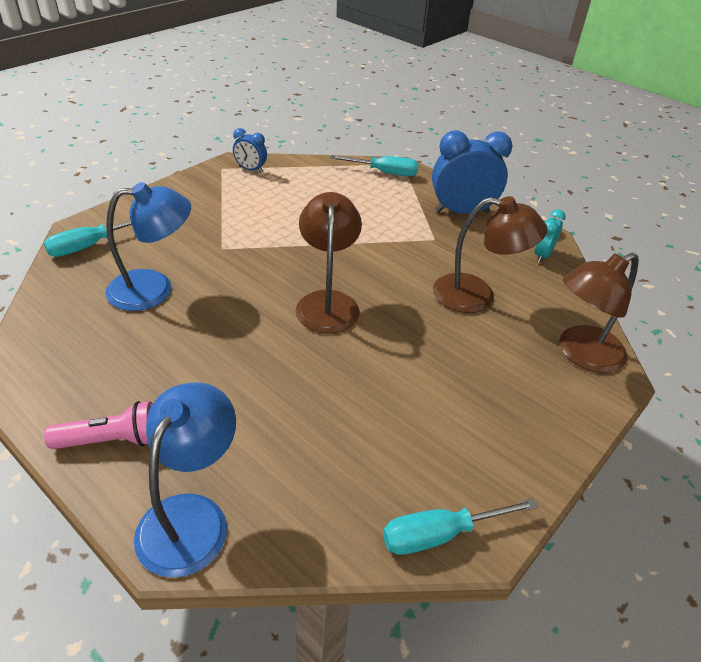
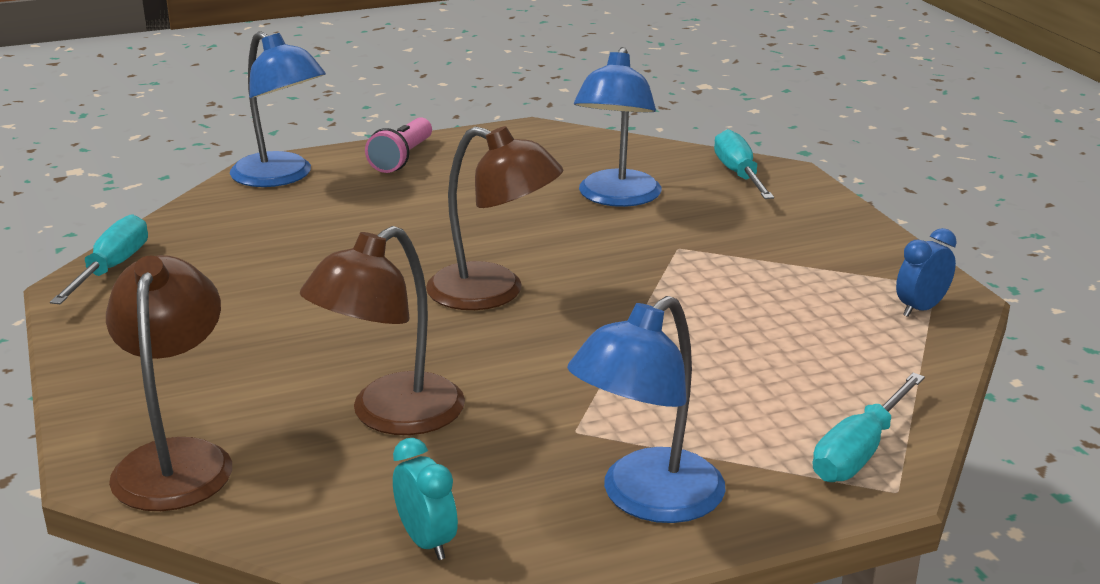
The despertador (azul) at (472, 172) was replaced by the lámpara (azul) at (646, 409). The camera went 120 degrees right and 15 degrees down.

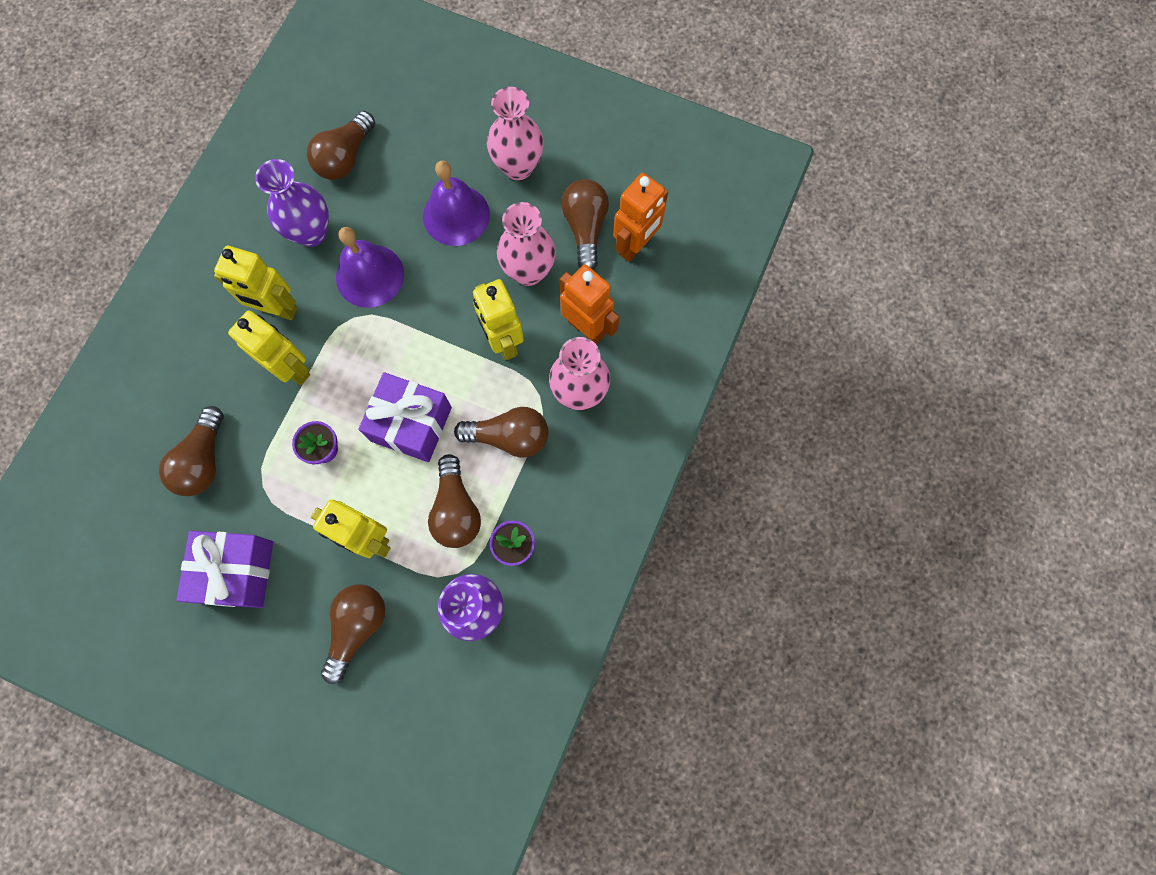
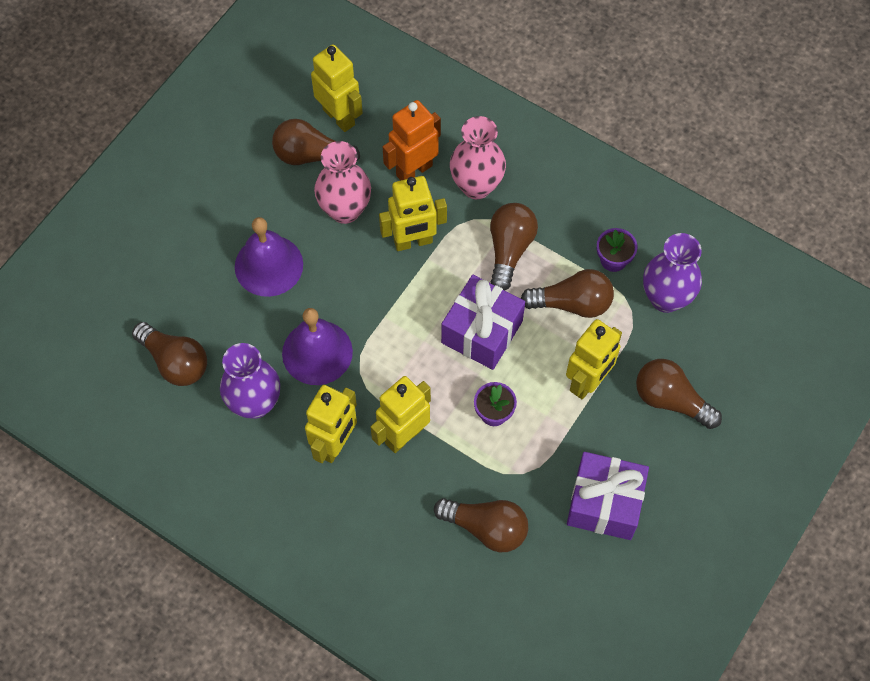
The florero (rosa) at (515, 133) disappeared. The robot (naranja) at (640, 217) became the robot (amarillo) at (337, 88). The camera went 80 degrees left and 10 degrees down.

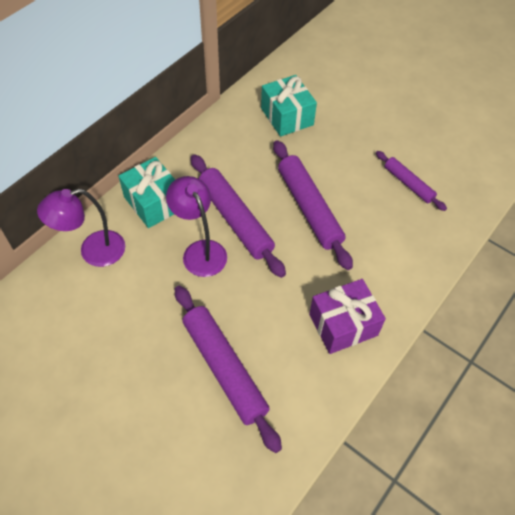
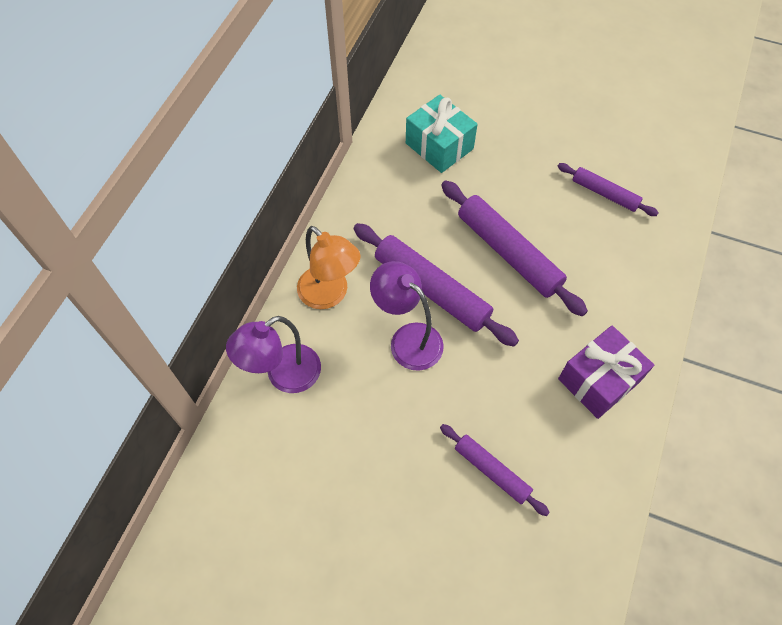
The regalo (turquesa) at (147, 192) was replaced by the lámpara (naranja) at (328, 267). The rodillo (morado) at (228, 369) changed to 0.58 times the size. The camera went 15 degrees left and 5 degrees up.

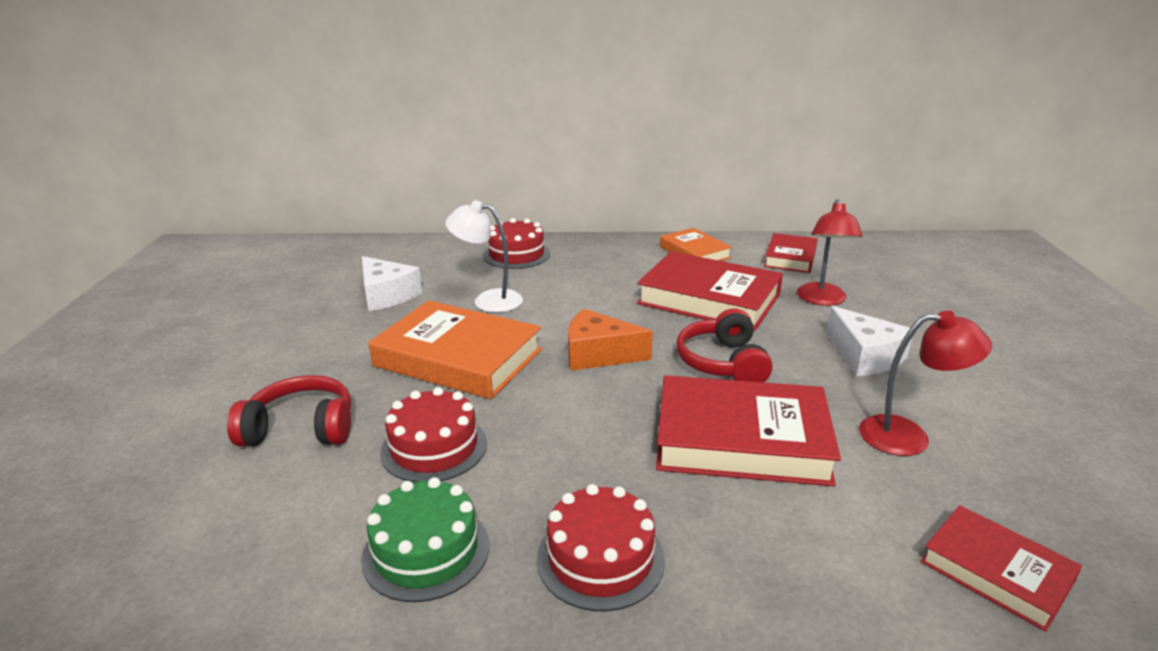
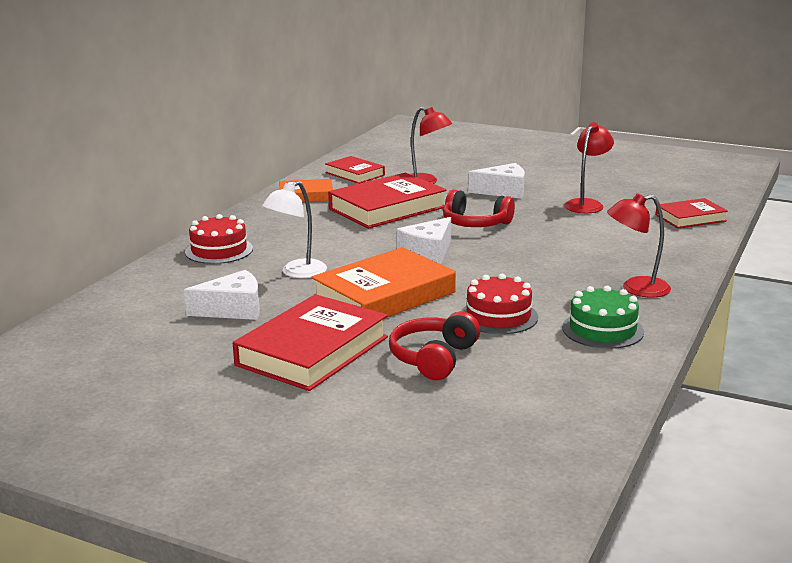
The libro (rojo) moved from (748, 431) to (310, 342). The tarta (rojo) at (601, 547) was replaced by the lámpara (rojo) at (639, 245). The queso (naranja) at (610, 340) became the queso (blanco) at (423, 240). The camera went 65 degrees left and 5 degrees down.

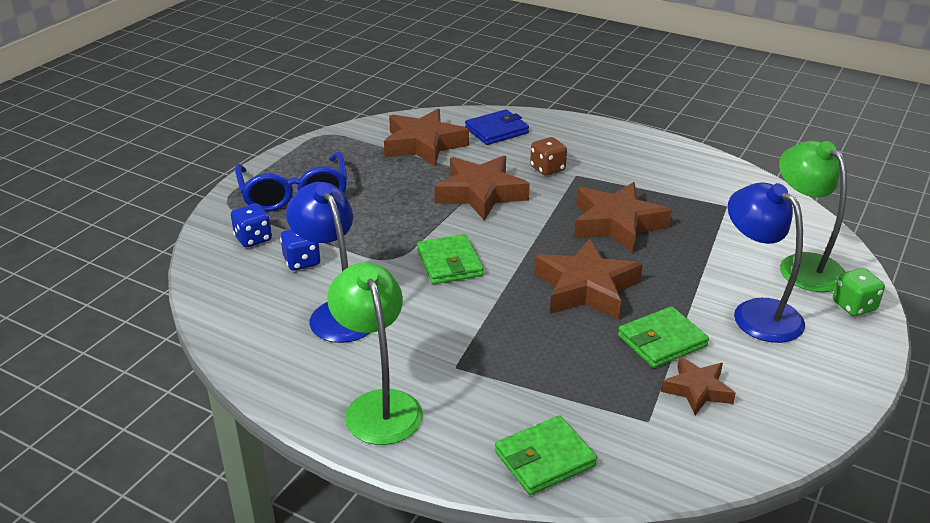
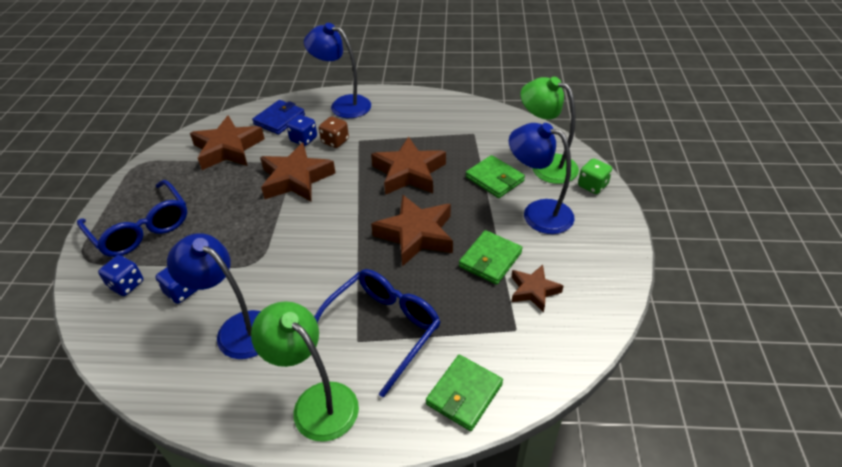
The dado (azul) at (301, 130) appeared. The lámpara (azul) at (337, 70) appeared. The gafas (azul) at (377, 333) appeared. The cartera (verde) moved from (450, 259) to (495, 176). The camera went 25 degrees left and 10 degrees up.

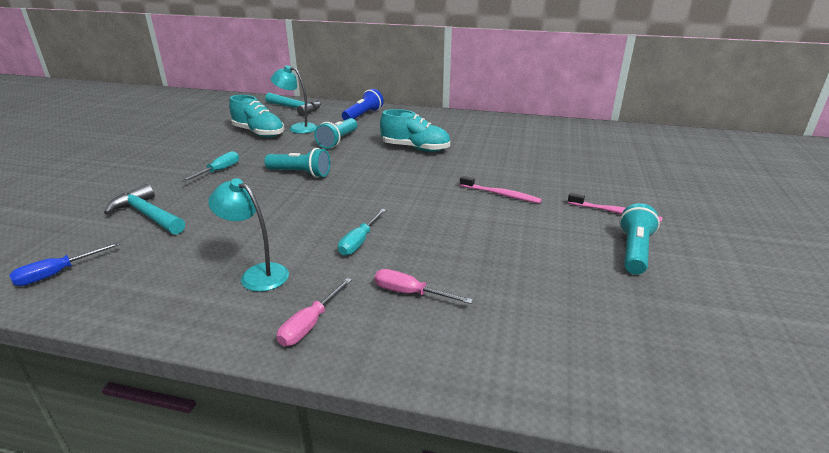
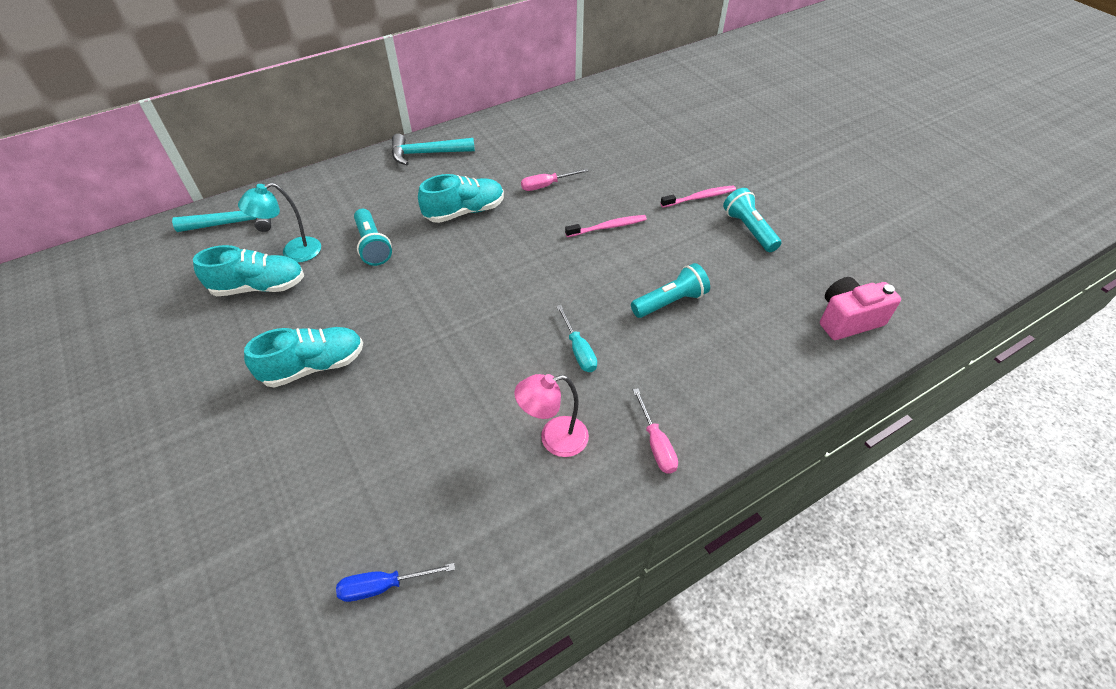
The lámpara de mano (azul) at (363, 104) disappeared. The cámara (rosa) at (860, 308) appeared. The martillo (turquesa) moved from (144, 209) to (433, 149). The lámpara de mano (turquesa) moved from (297, 163) to (670, 290). The destornillador (rosa) moved from (424, 286) to (555, 179). The destornillador (turquesa) at (210, 166) was replaced by the zapato (turquesa) at (303, 357). The lámpara (turquesa) at (248, 235) became the lámpara (rosa) at (551, 415). The destornillador (azul) at (64, 264) turned 75 degrees clockwise. The camera went 45 degrees left and 20 degrees up.

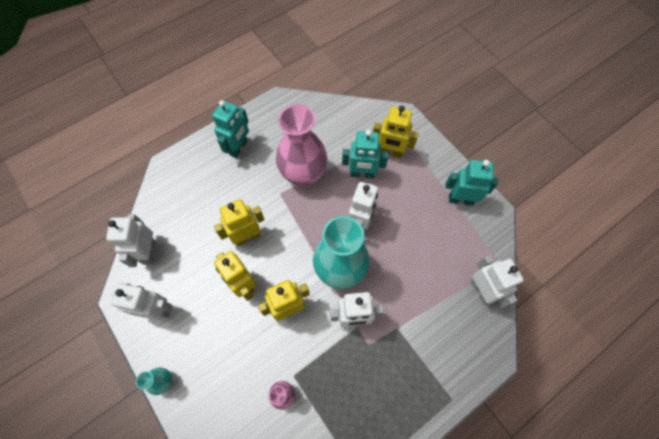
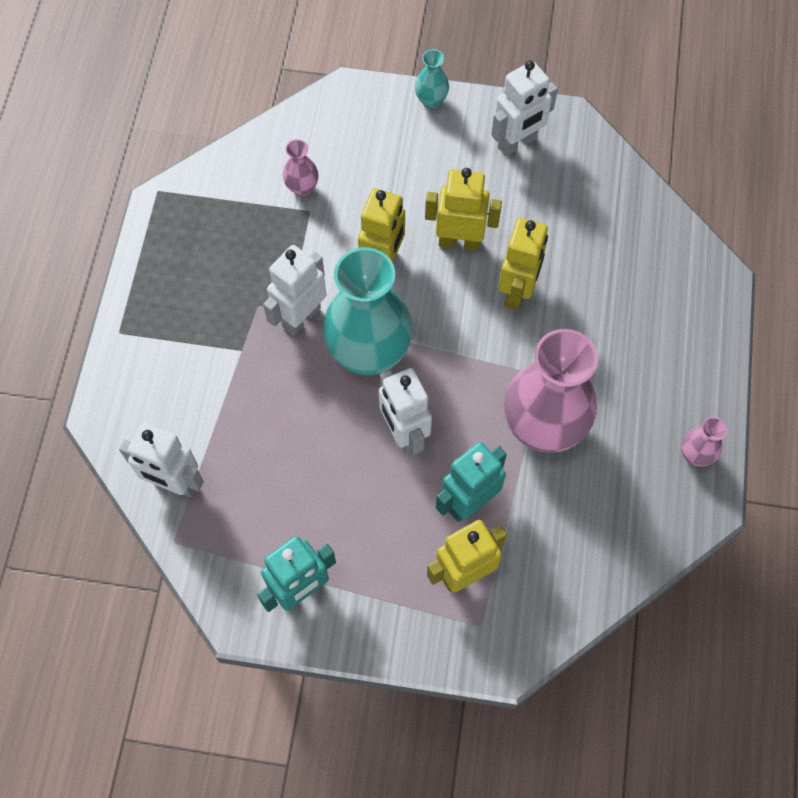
The robot (blanco) at (131, 240) disappeared. The robot (turquesa) at (230, 129) disappeared. The florero (rosa) at (704, 442) appeared. The camera went 135 degrees right and 0 degrees up.

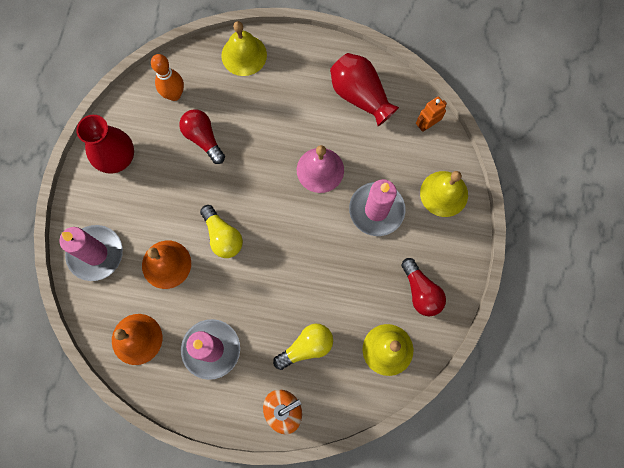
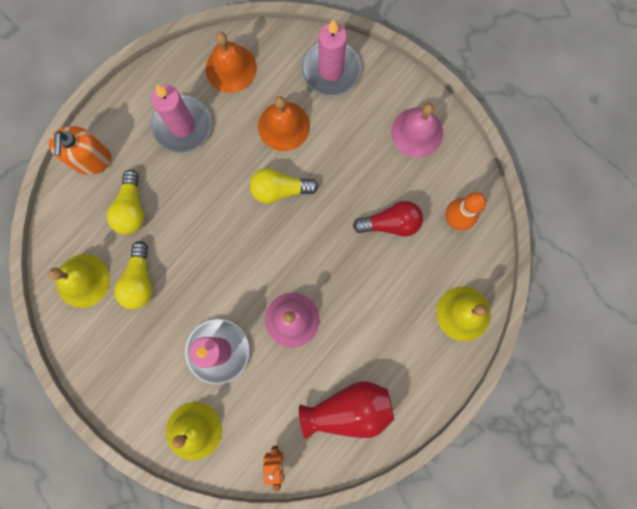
The bombilla (rojo) at (423, 287) disappeared. The bombilla (amarillo) at (133, 275) appeared. The florero (rojo) at (105, 144) was replaced by the campana (rosa) at (417, 130). The camera went 120 degrees right and 5 degrees up.

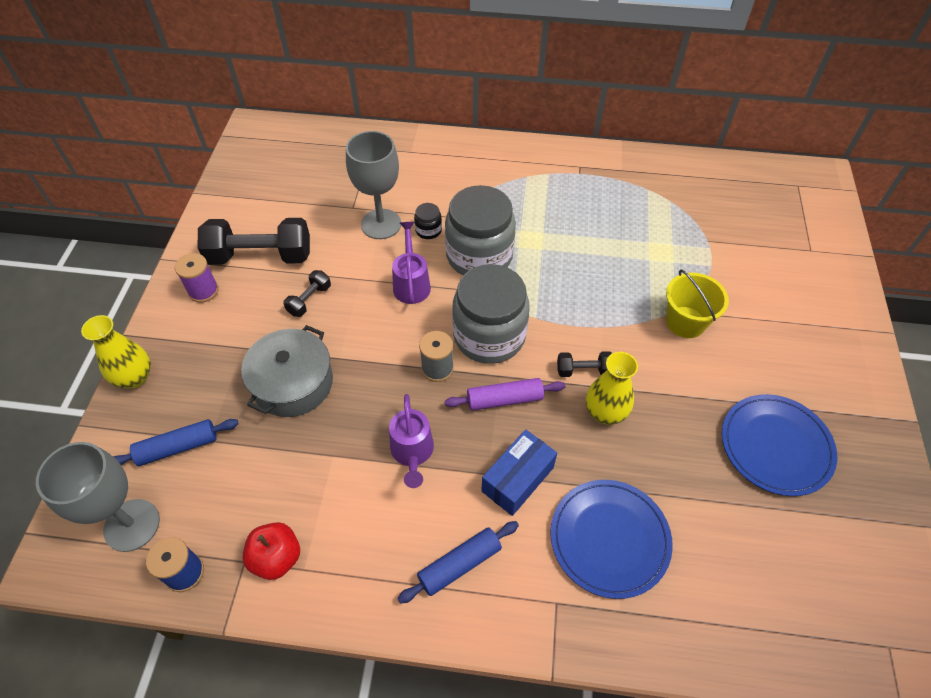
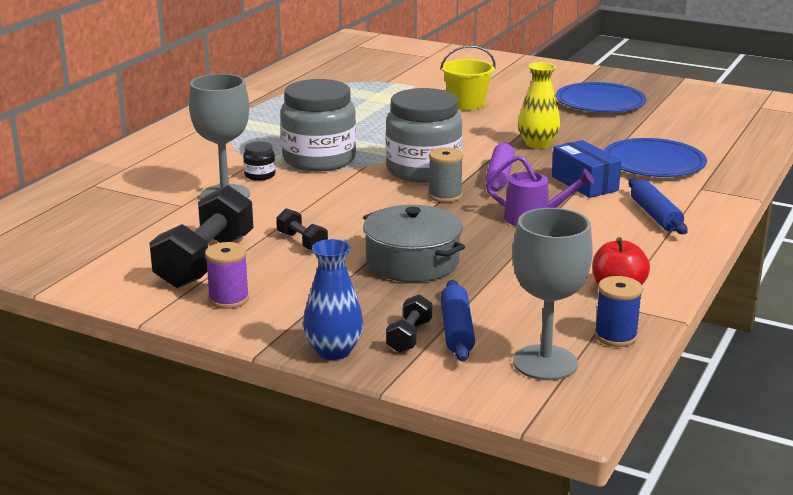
The regadera (morado) at (411, 263) disappeared. The mancuerna (negro) moved from (584, 364) to (409, 323). The florero (amarillo) at (116, 351) became the florero (azul) at (333, 299). The camera went 70 degrees left and 30 degrees down.

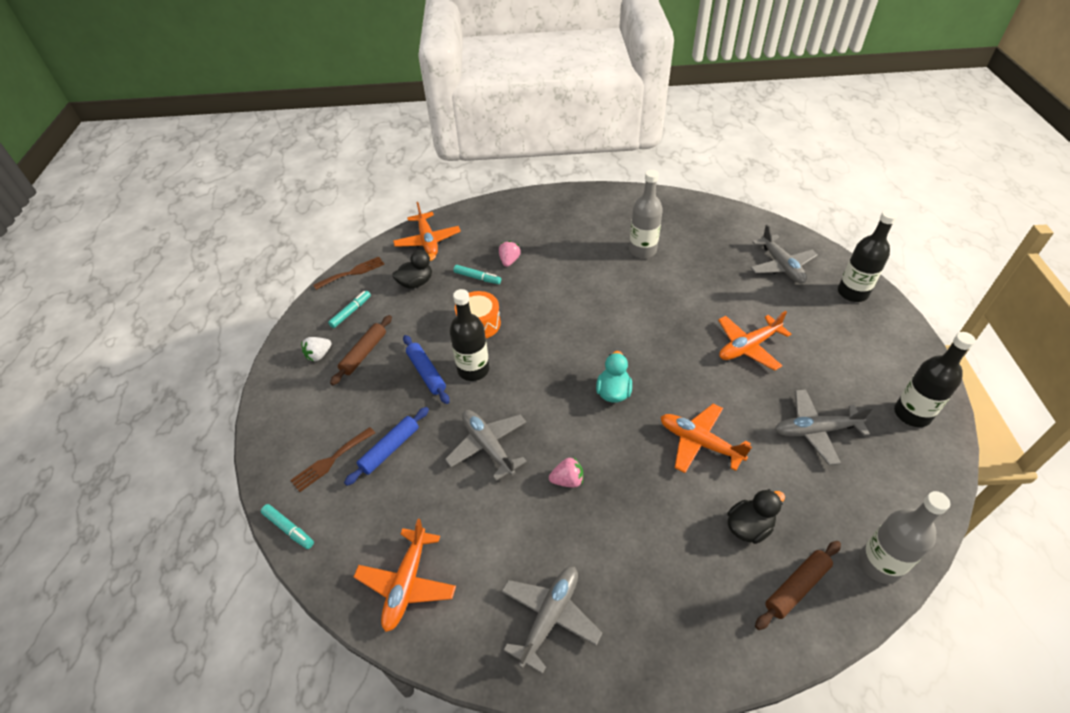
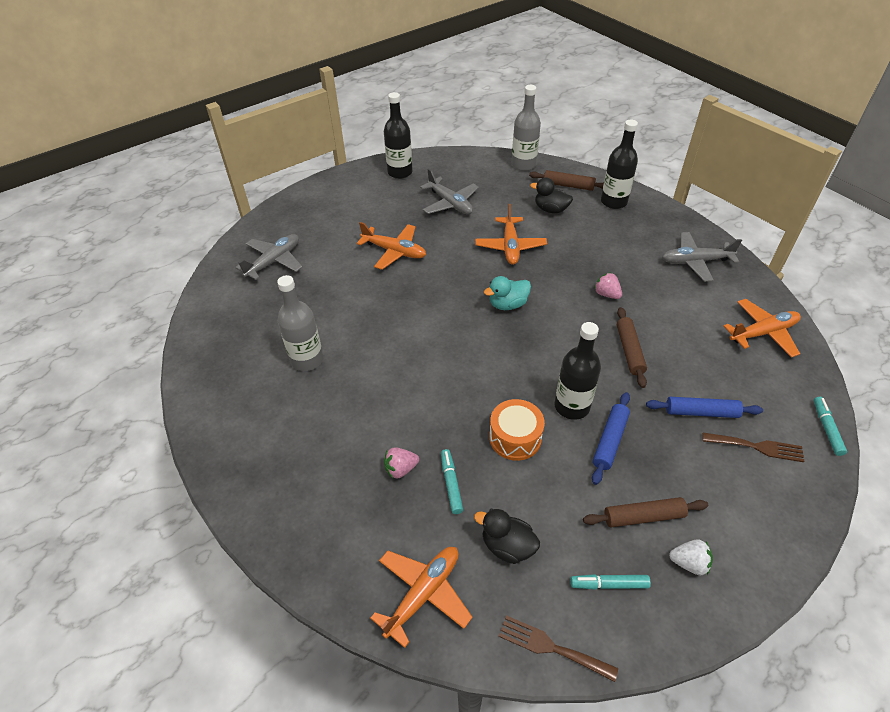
The botella (negro) moved from (867, 256) to (619, 164). The avión (gris) at (486, 445) was replaced by the rodillo (marrón) at (632, 347). The camera went 125 degrees left and 0 degrees up.

